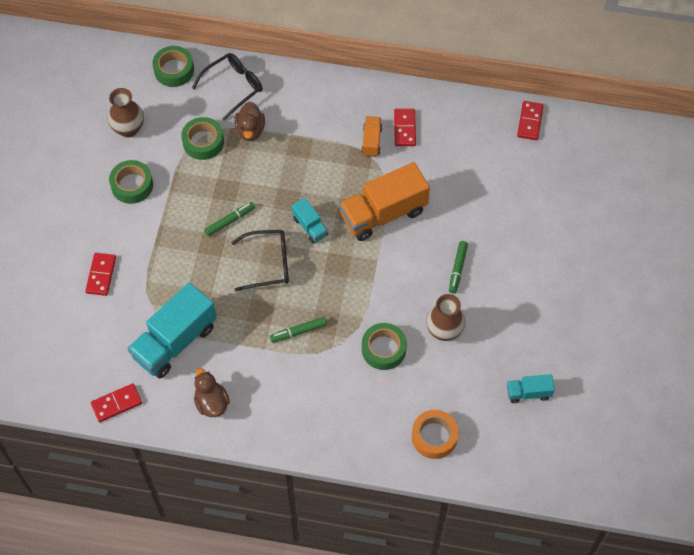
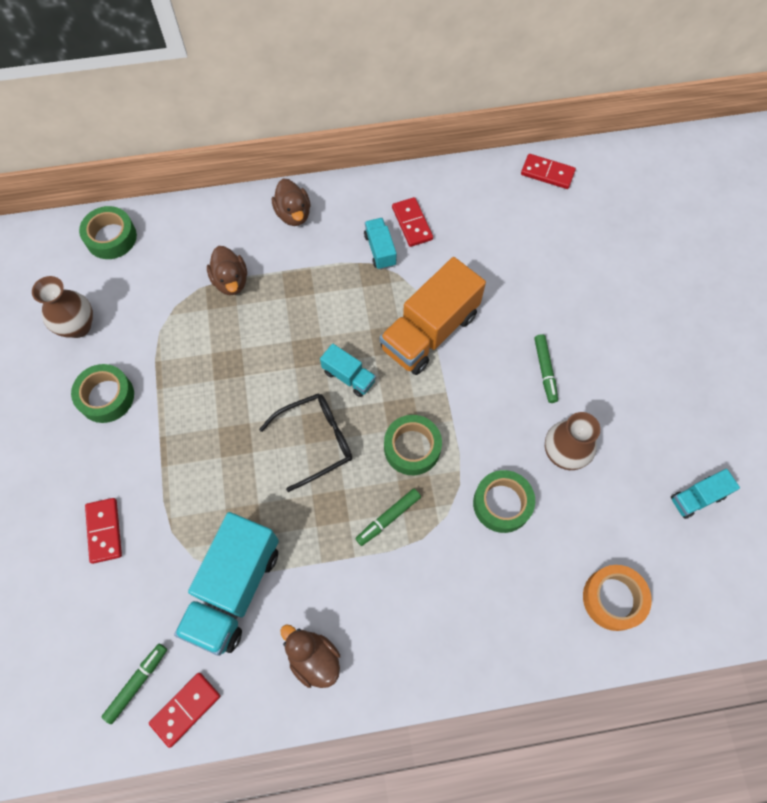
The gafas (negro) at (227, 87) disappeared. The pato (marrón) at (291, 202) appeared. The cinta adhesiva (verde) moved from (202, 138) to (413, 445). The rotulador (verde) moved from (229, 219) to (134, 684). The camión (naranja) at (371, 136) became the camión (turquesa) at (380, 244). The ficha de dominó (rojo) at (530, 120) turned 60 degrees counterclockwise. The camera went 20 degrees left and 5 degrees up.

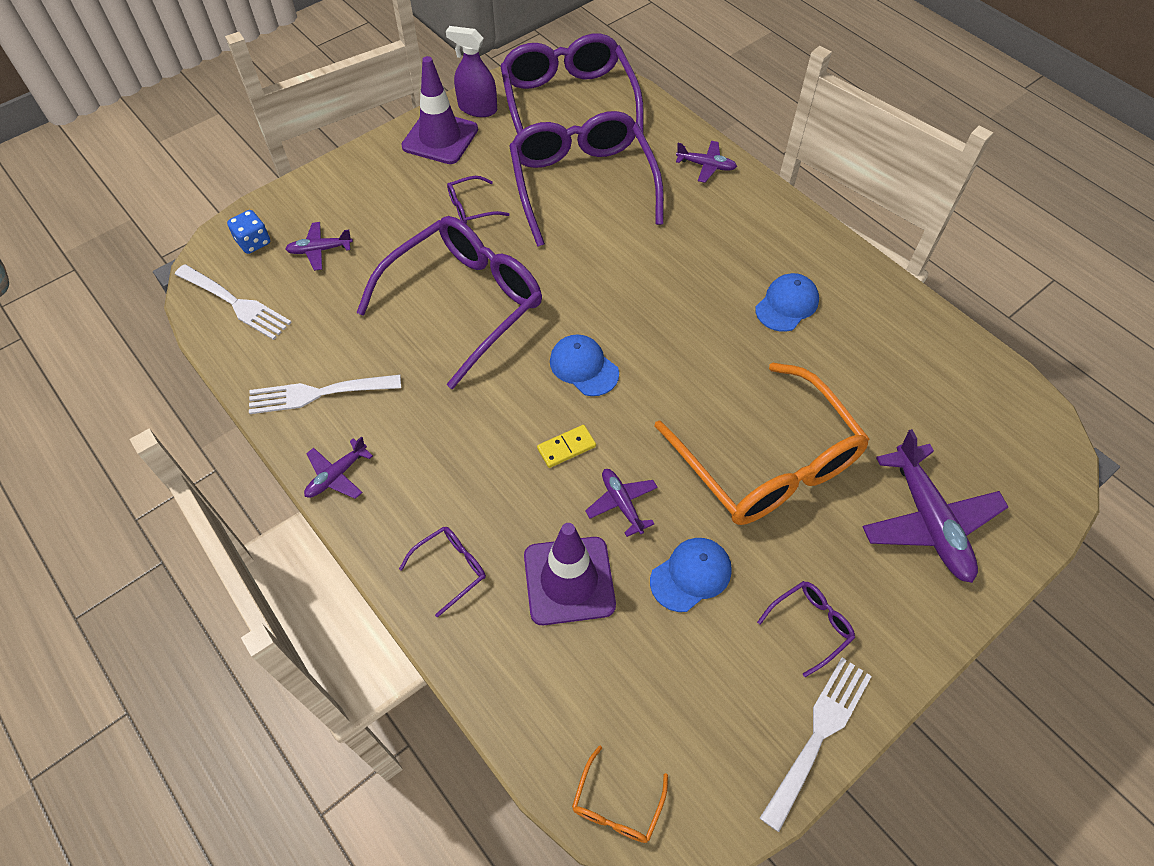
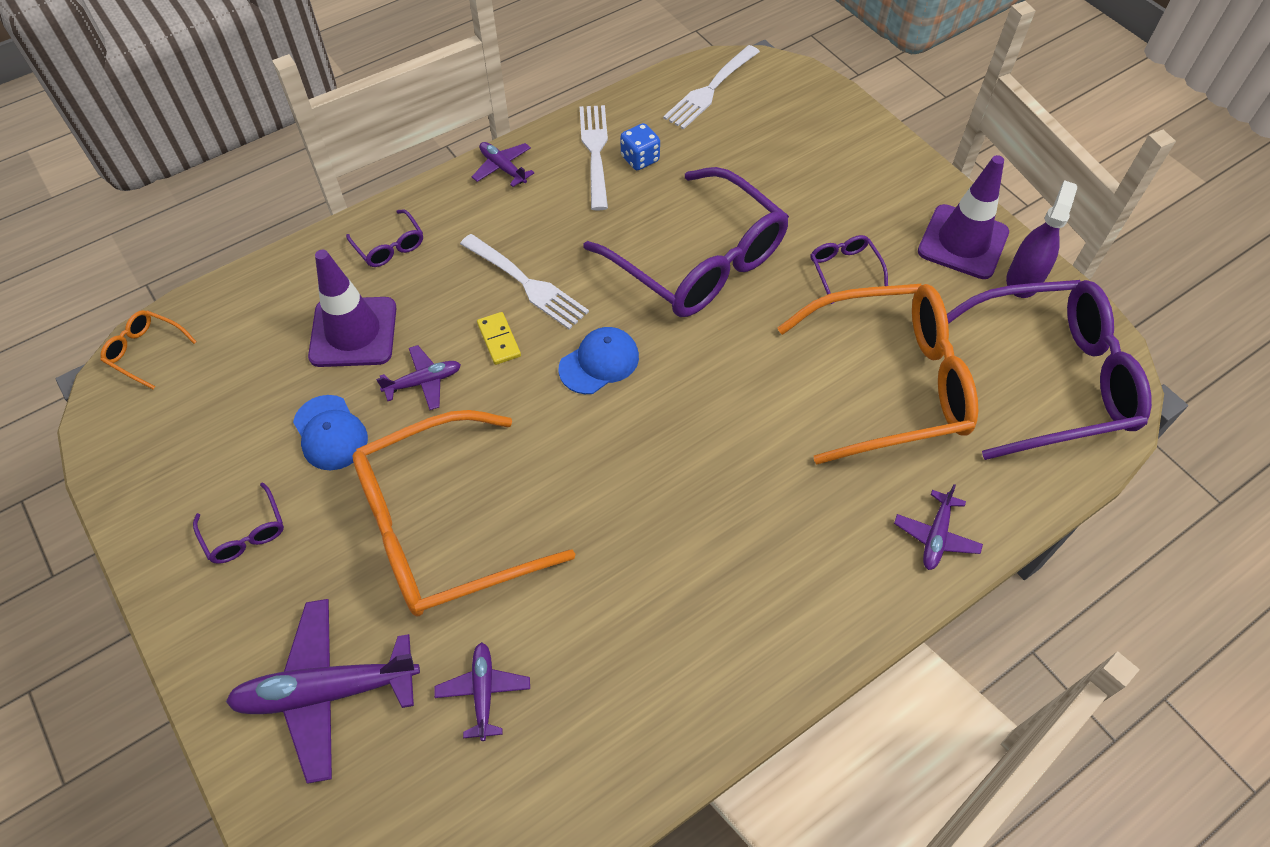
The gorra (azul) at (787, 302) disappeared. The dado (azul) moved from (248, 232) to (640, 146). The avión (morado) moved from (319, 246) to (482, 691). The tenedor (blanco) moved from (816, 744) to (524, 282). The gafas (morado) at (586, 179) became the gafas (naranja) at (877, 374). The camera went 95 degrees right and 0 degrees up.

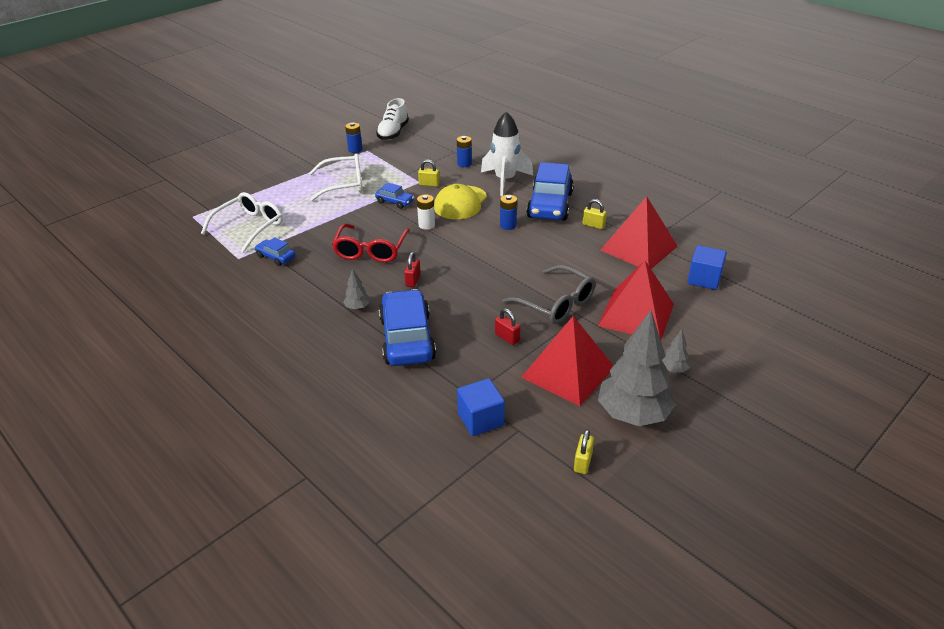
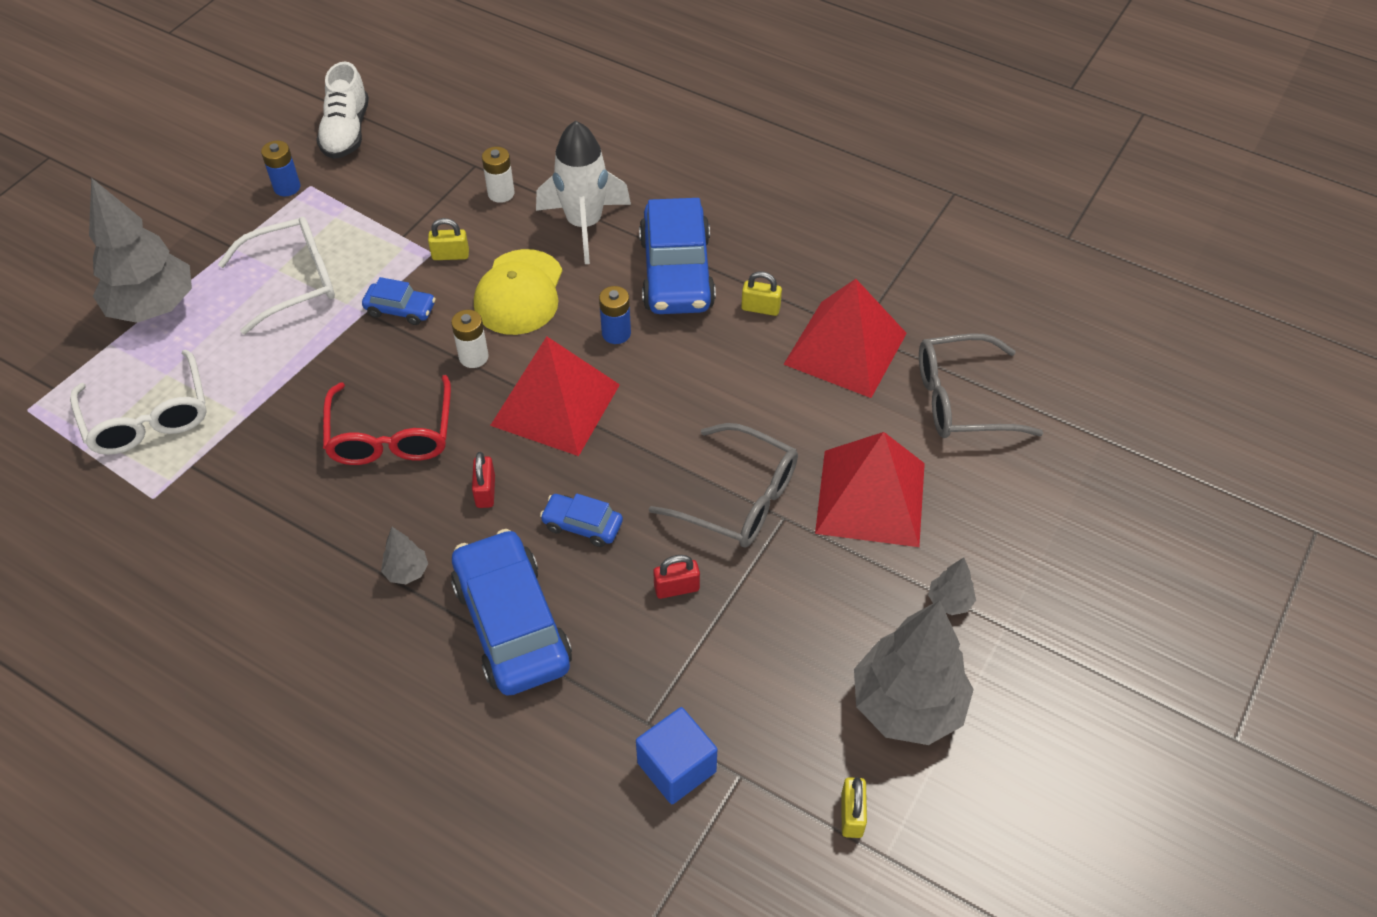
The árbol (gris) at (140, 250) appeared. The coche (azul) moved from (275, 251) to (581, 520). The pirámide (rojo) moved from (567, 361) to (555, 396). The cubo (azul) at (707, 267) was replaced by the gafas (gris) at (981, 386). The pila (azul) at (464, 151) became the pila (blanco) at (498, 175). The gafas (blanco) at (242, 222) turned 135 degrees clockwise. The candado (rojo) at (507, 326) turned 45 degrees counterclockwise. The camera went 15 degrees left and 15 degrees up.

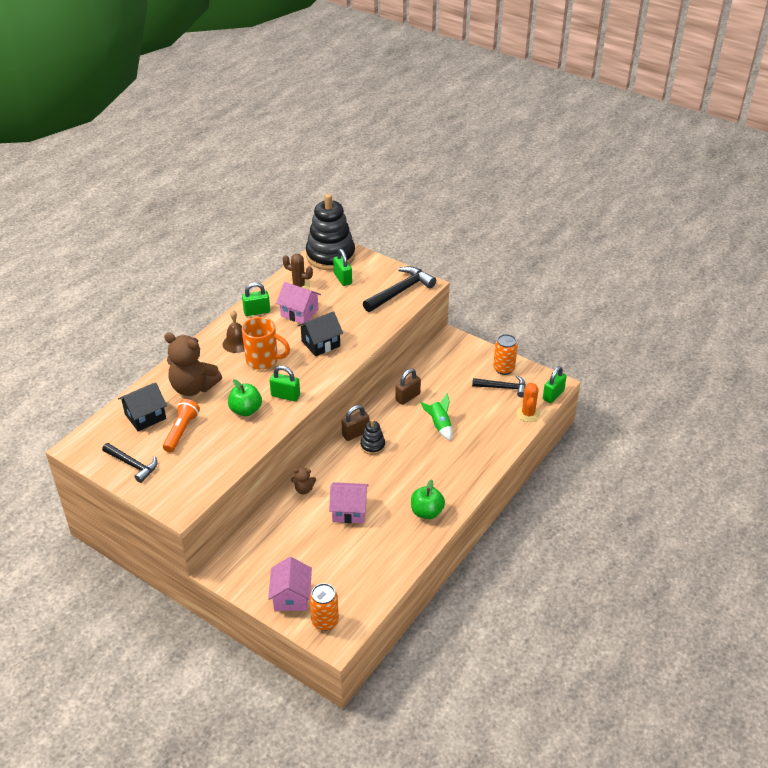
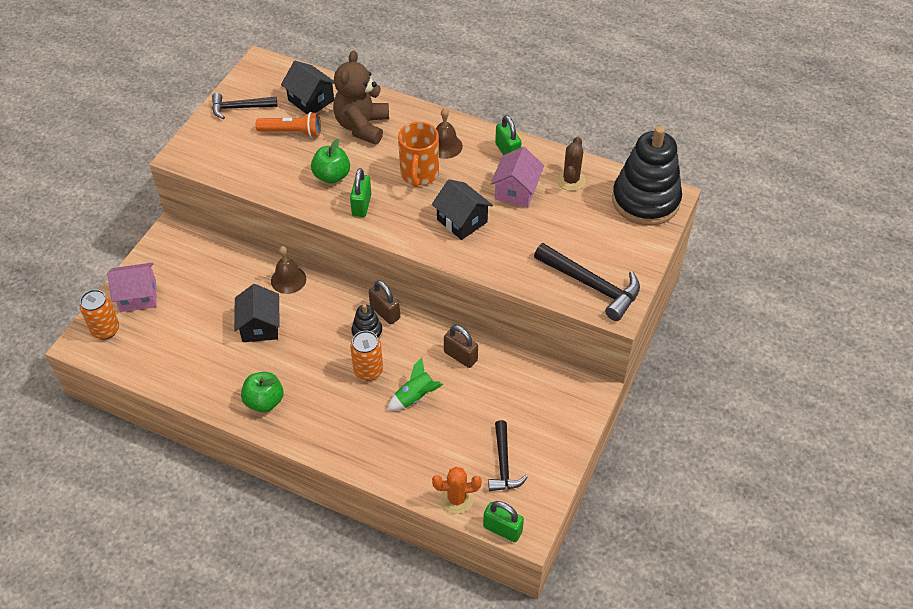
The candado (verde) at (342, 267) disappeared. The lata (naranja) moved from (505, 354) to (366, 356). The osito (marrón) at (303, 481) was replaced by the campana (marrón) at (288, 270). The casa (rosa) at (348, 502) became the casa (negro) at (257, 313). The martillo (negro) at (130, 463) turned 60 degrees clockwise. The camera went 80 degrees right and 10 degrees up.

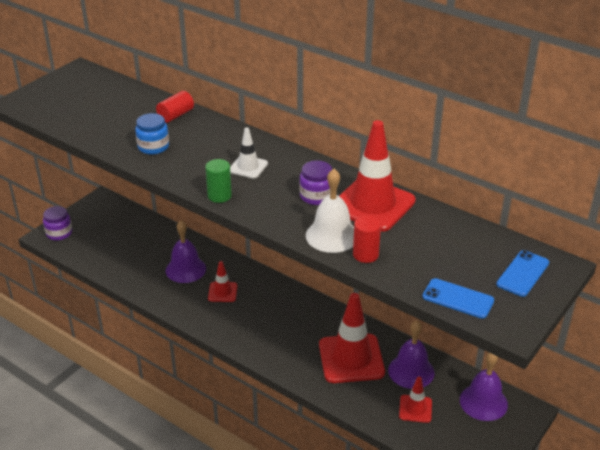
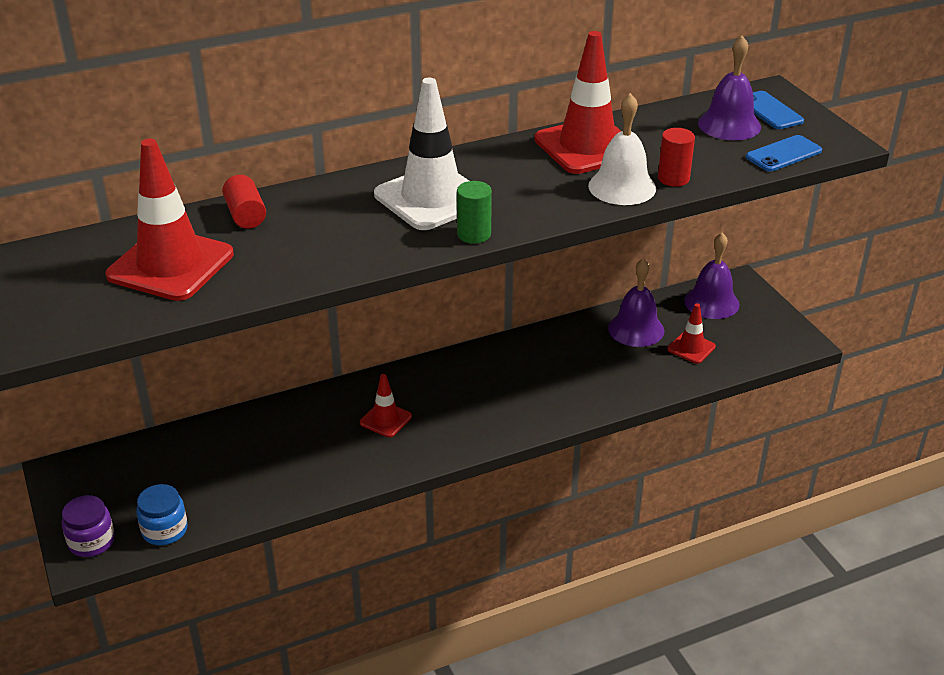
The tarro (morado) at (315, 182) disappeared. The tarro (azul) moved from (152, 134) to (162, 514). The campana (morado) moved from (186, 252) to (729, 87). The cono de tráfico (rojo) moved from (352, 338) to (170, 220). The cono de tráfico (blanco) at (249, 153) changed to 2.00 times the size. The camera went 60 degrees left and 0 degrees up.

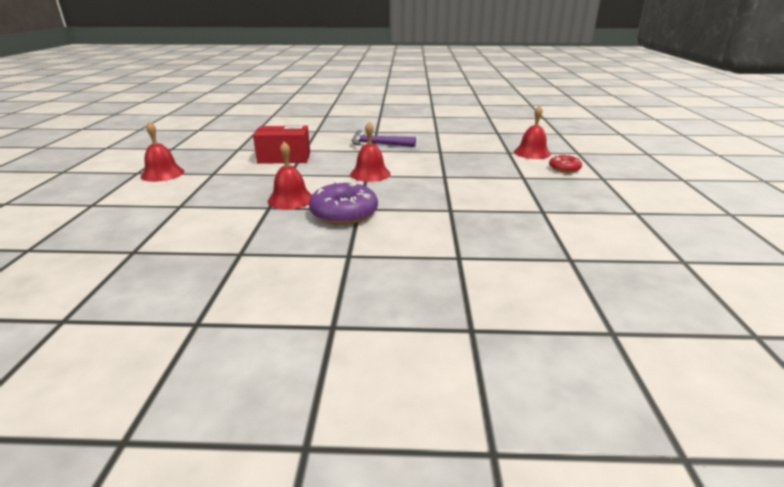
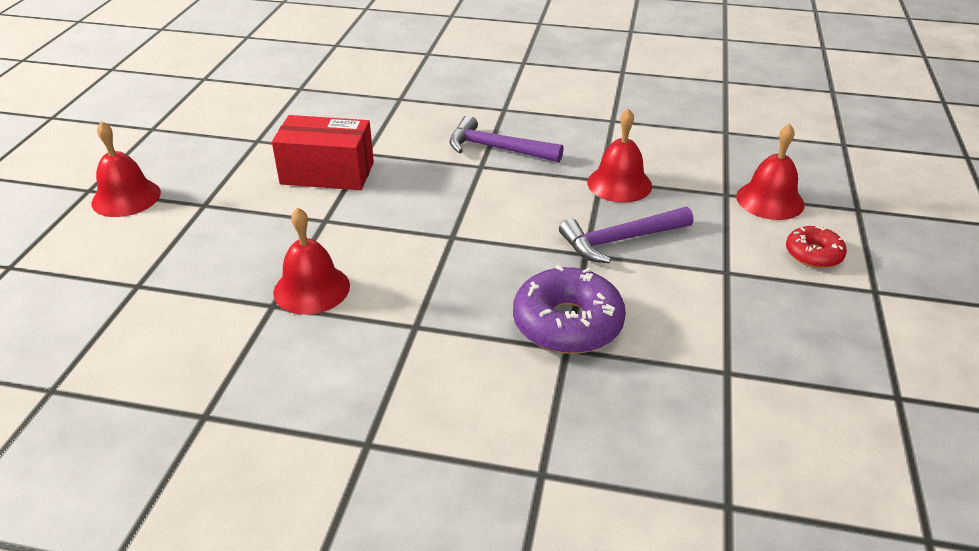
The martillo (morado) at (626, 235) appeared. The rosquilla (morado) moved from (343, 203) to (569, 309). The campana (rojo) moved from (370, 152) to (619, 155). The camera went 10 degrees right and 10 degrees up.

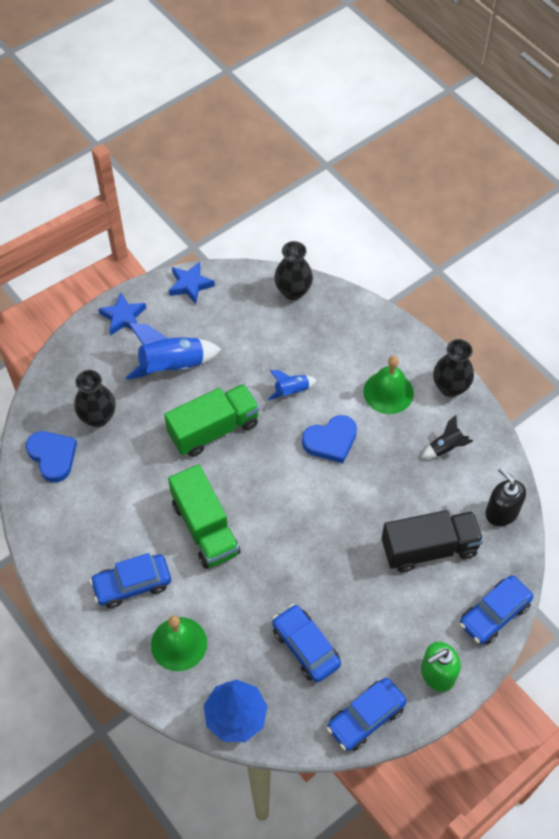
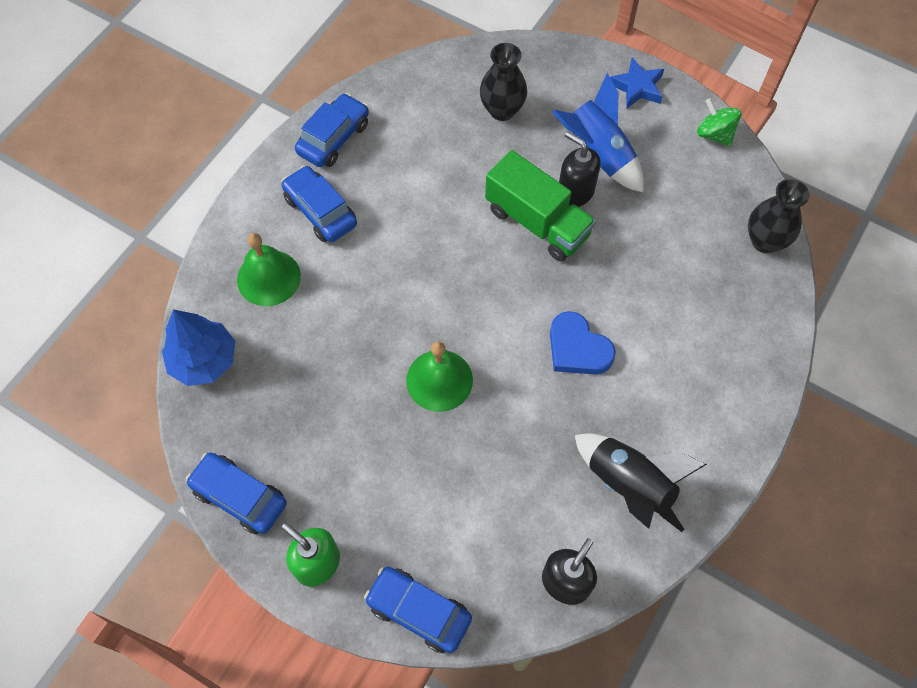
The corazón (azul) at (51, 457) disappeared. The camión (verde) at (204, 516) disappeared. The cohete (azul) at (292, 385) disappeared. The camión (negro) at (433, 541) disappeared. The florero (negro) at (453, 368) disappeared. The dispensador de jabón (negro) at (580, 169) appeared. The coche (azul) moved from (306, 643) to (332, 130). The campana (verde) moved from (388, 385) to (439, 376). The estrella (azul) at (192, 282) was replaced by the peonza (verde) at (719, 122). The cohete (negro) at (447, 437) changed to 1.88 times the size. The camera went 70 degrees right and 5 degrees up.

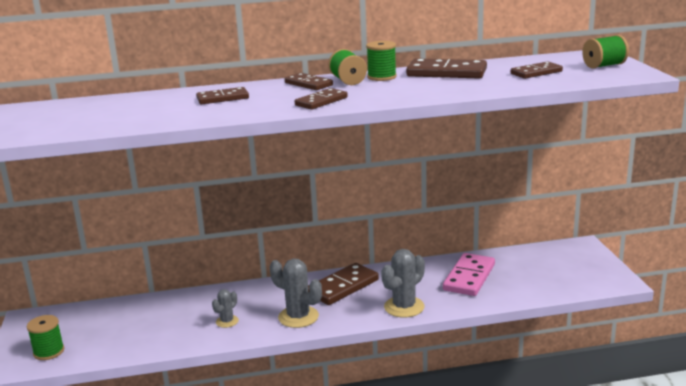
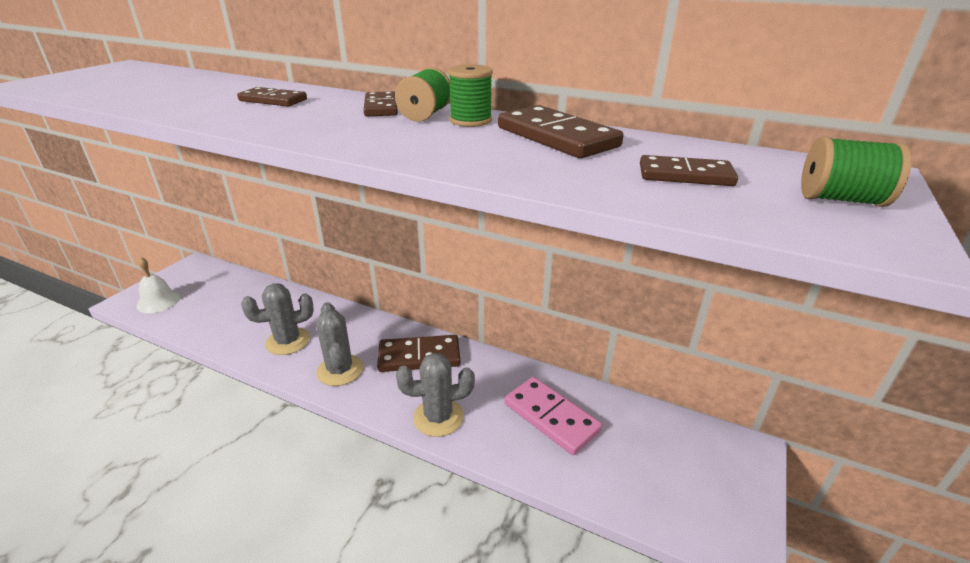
The ficha de dominó (marrón) at (321, 99) disappeared. The carrete (verde) at (45, 337) was replaced by the campana (blanco) at (158, 285). The ficha de dominó (rosa) at (469, 274) turned 75 degrees clockwise. The cactus (gris) at (225, 308) changed to 1.78 times the size. The camera went 35 degrees right and 10 degrees up.

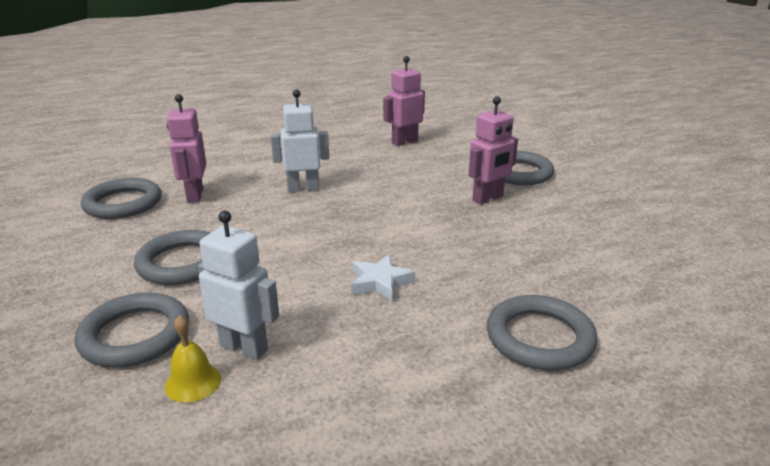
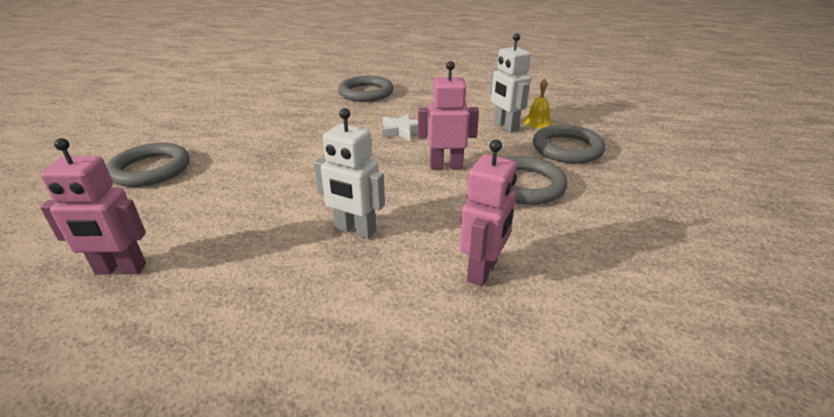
The anillo (gris) at (121, 198) disappeared. The robot (rosa) moved from (493, 150) to (448, 115). The camera went 145 degrees left and 5 degrees up.

